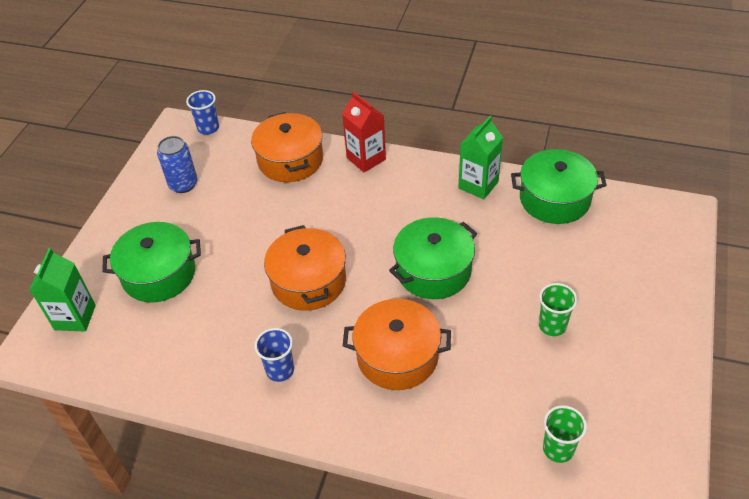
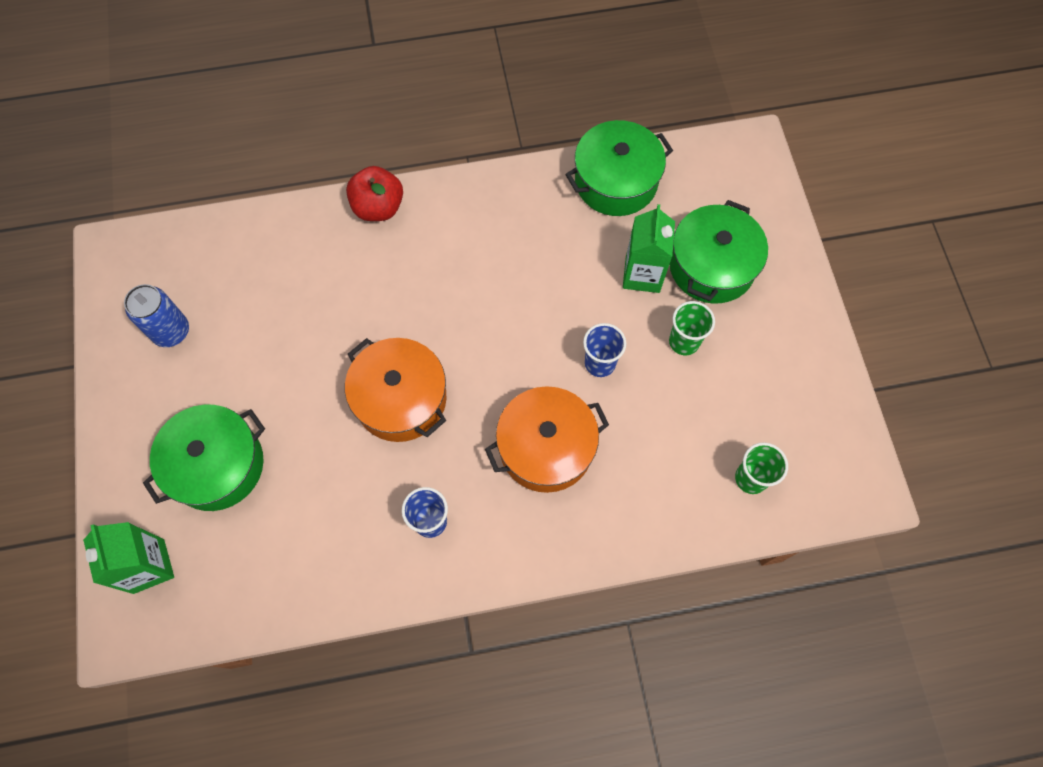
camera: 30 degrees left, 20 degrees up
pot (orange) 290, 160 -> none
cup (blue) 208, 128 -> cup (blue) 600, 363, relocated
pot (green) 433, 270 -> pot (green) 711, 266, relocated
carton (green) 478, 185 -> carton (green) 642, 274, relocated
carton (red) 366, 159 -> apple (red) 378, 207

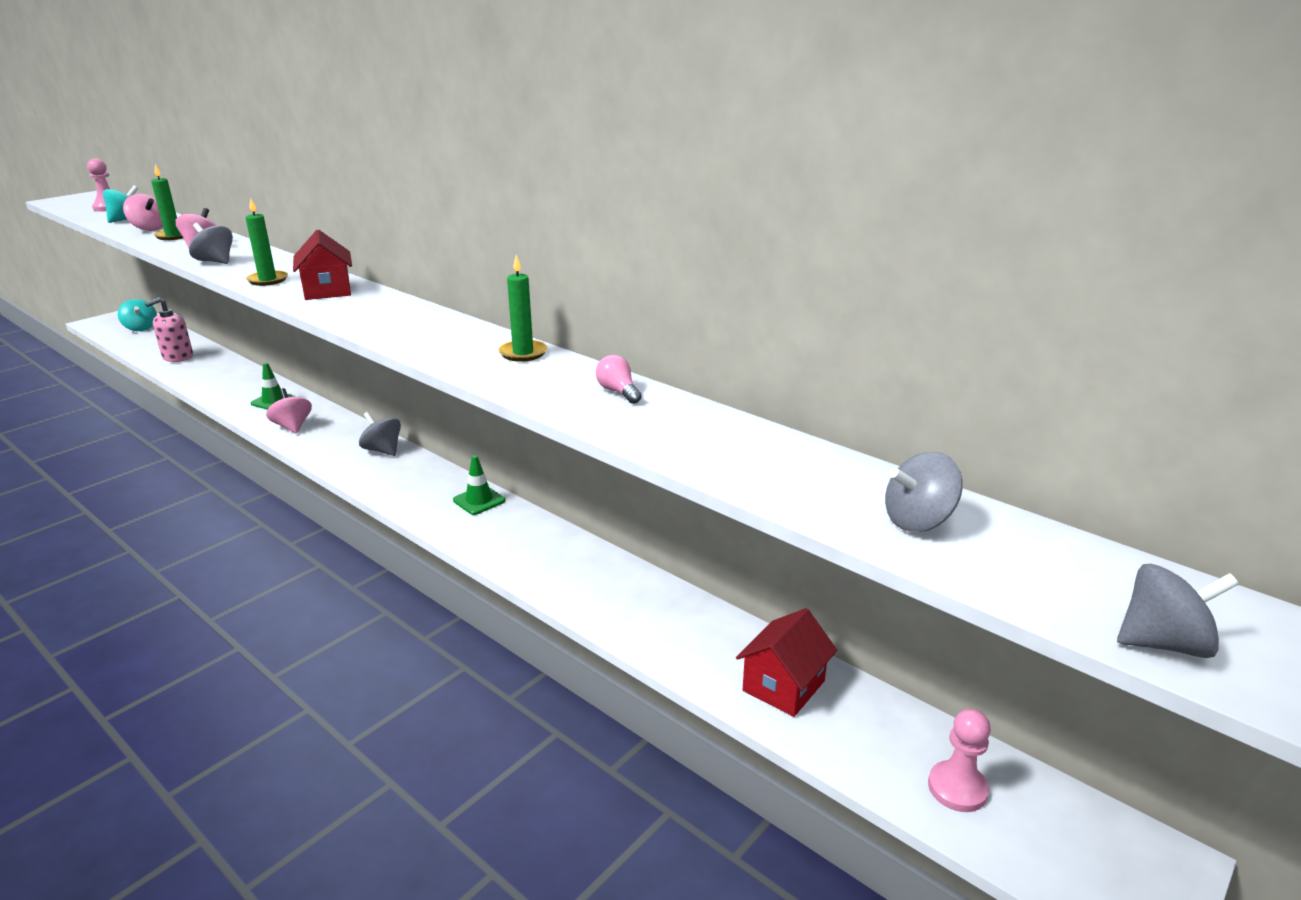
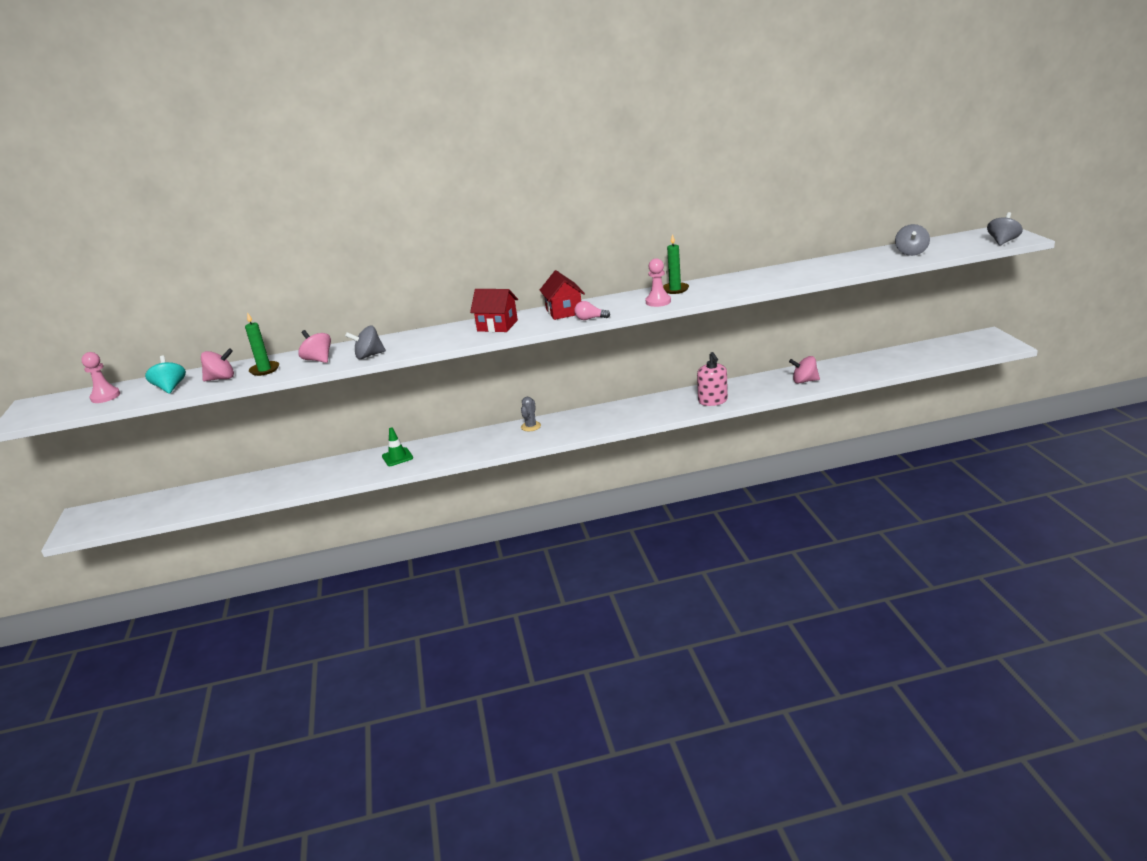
camera: 50 degrees left, 0 degrees up
spinning top (turquoise) 141, 328 -> none
candle (green) 267, 280 -> none
traffic cone (green) 479, 500 -> none
soap dispenser (pink) 177, 357 -> soap dispenser (pink) 713, 401, relocated
spinning top (pink) 292, 426 -> spinning top (pink) 804, 381, relocated
light bulb (pink) 618, 392 -> light bulb (pink) 590, 319, relocated
house (red) 783, 686 -> house (red) 564, 312, relocated
pawn (pink) 957, 788 -> pawn (pink) 658, 302, relocated
spinning top (grey) 383, 450 -> cactus (grey) 531, 426

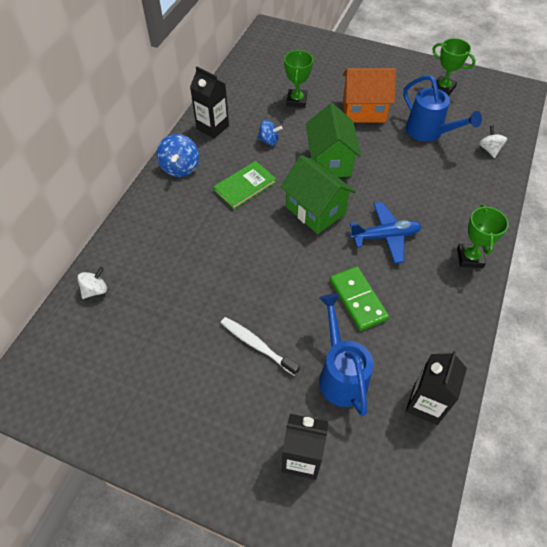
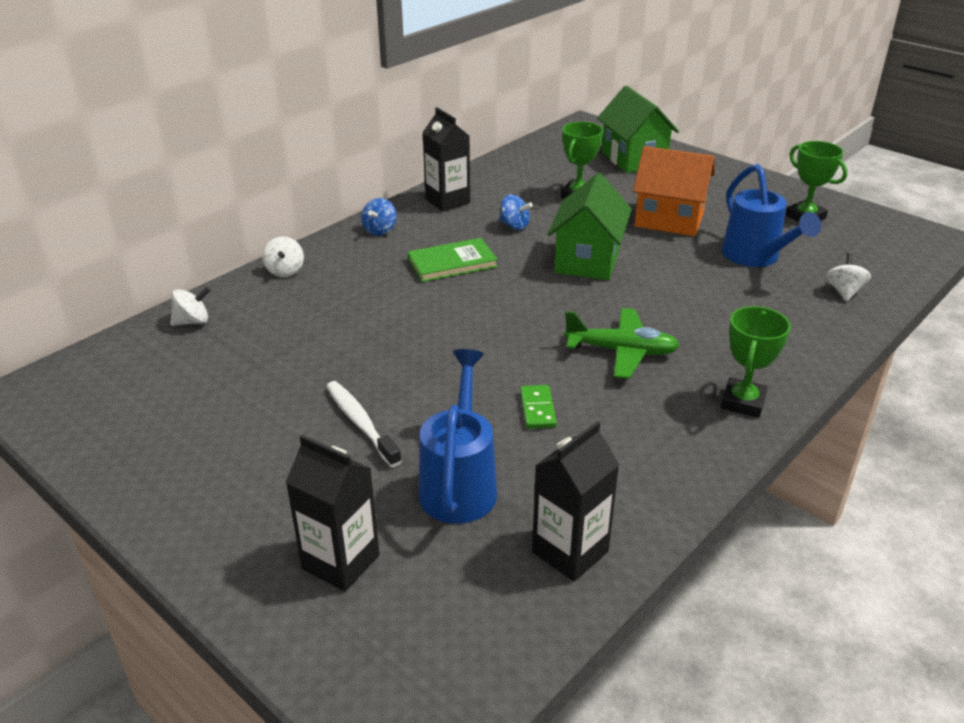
camera: 20 degrees right, 20 degrees down
none -> spinning top (white) 285, 271
house (green) 315, 210 -> house (green) 633, 159, relocated
plane (blue) 385, 236 -> plane (green) 621, 351
spinning top (blue) 180, 167 -> spinning top (blue) 380, 230, x0.65
domino (green) 358, 299 -> domino (green) 538, 409, x0.59

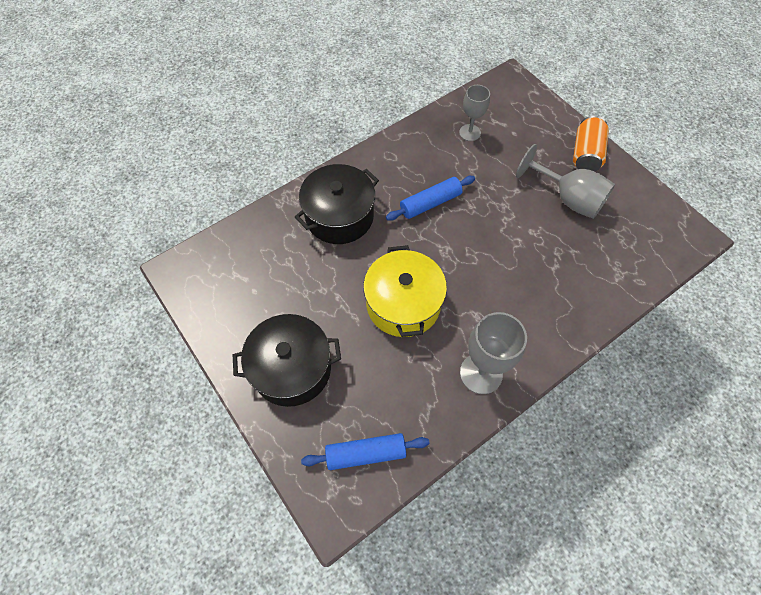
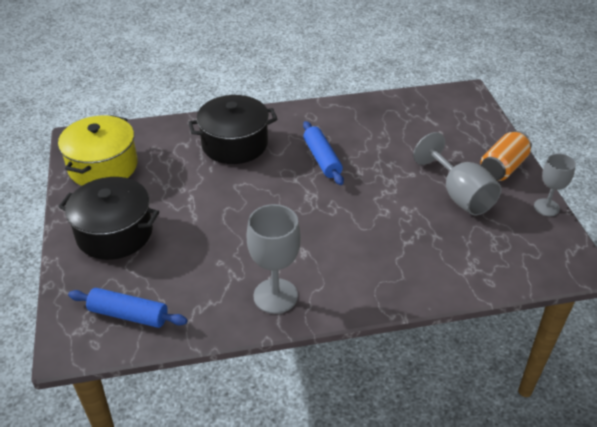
camera: 25 degrees right, 20 degrees down
pot (yellow) 403, 304 -> pot (yellow) 103, 166, relocated
goblet (grey) 469, 133 -> goblet (grey) 546, 207, relocated
rolling pin (blue) 430, 203 -> rolling pin (blue) 322, 159, 75 degrees clockwise

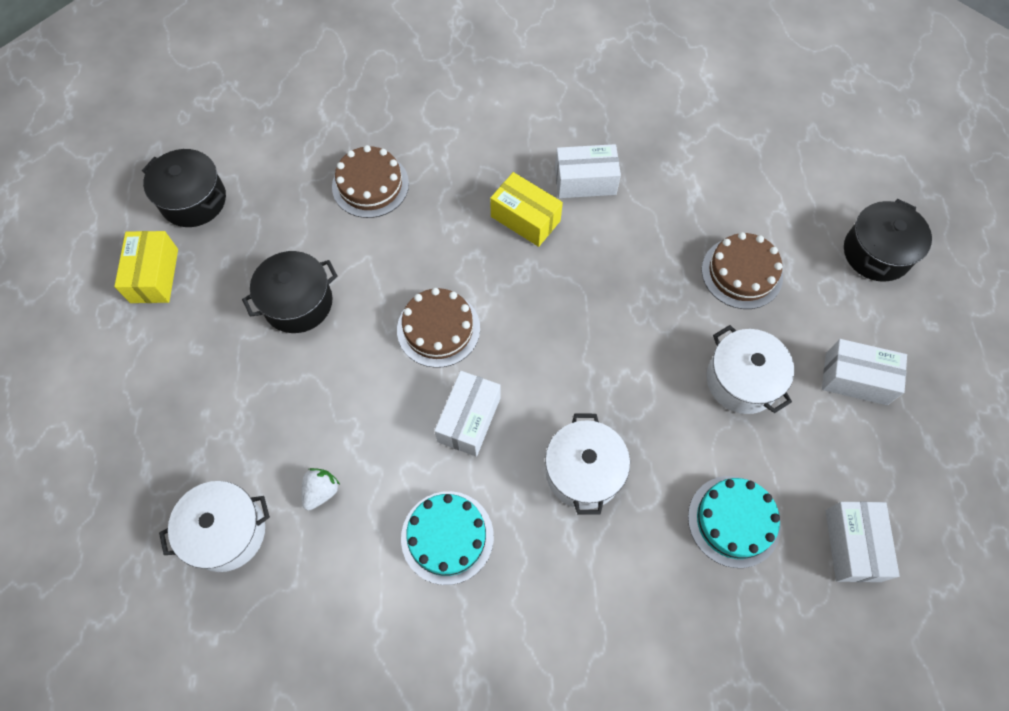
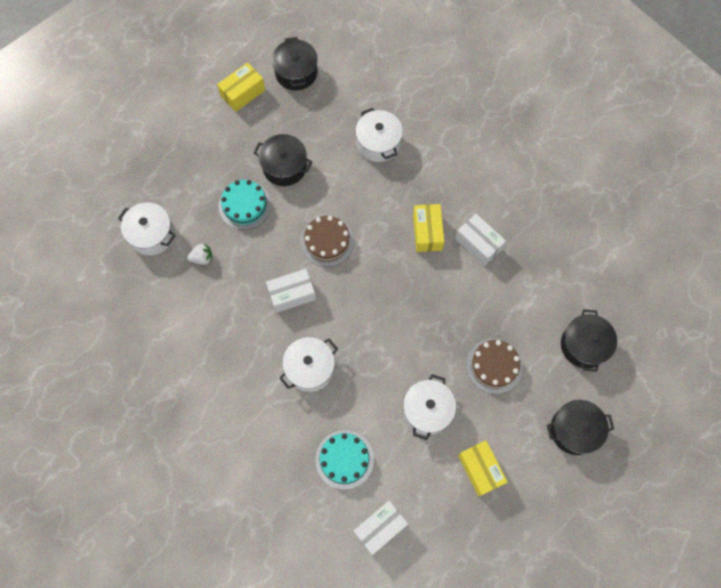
camera: 50 degrees right, 5 degrees up
none -> pot (black) 583, 345
cake (turquoise) 447, 537 -> cake (turquoise) 245, 205, relocated
cake (brown) 370, 185 -> pot (white) 378, 143
box (white) 856, 379 -> box (yellow) 480, 469

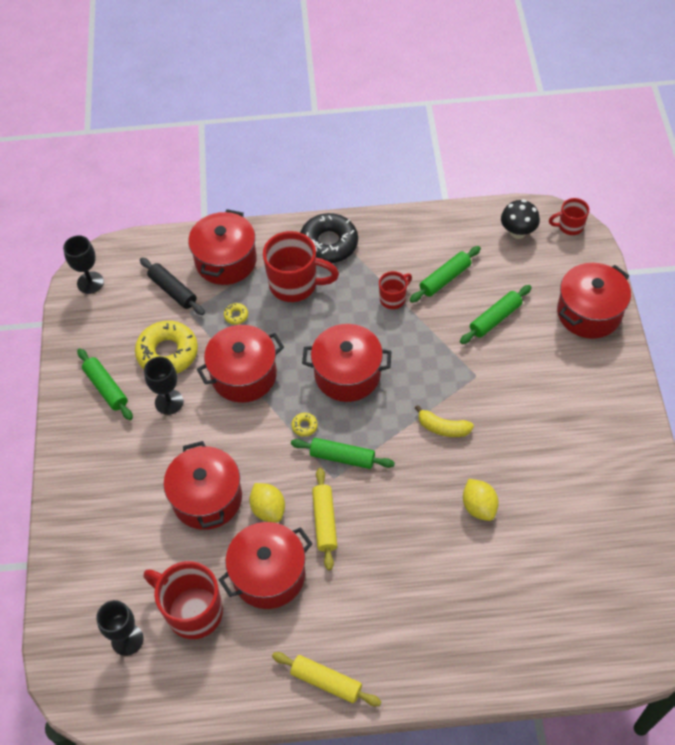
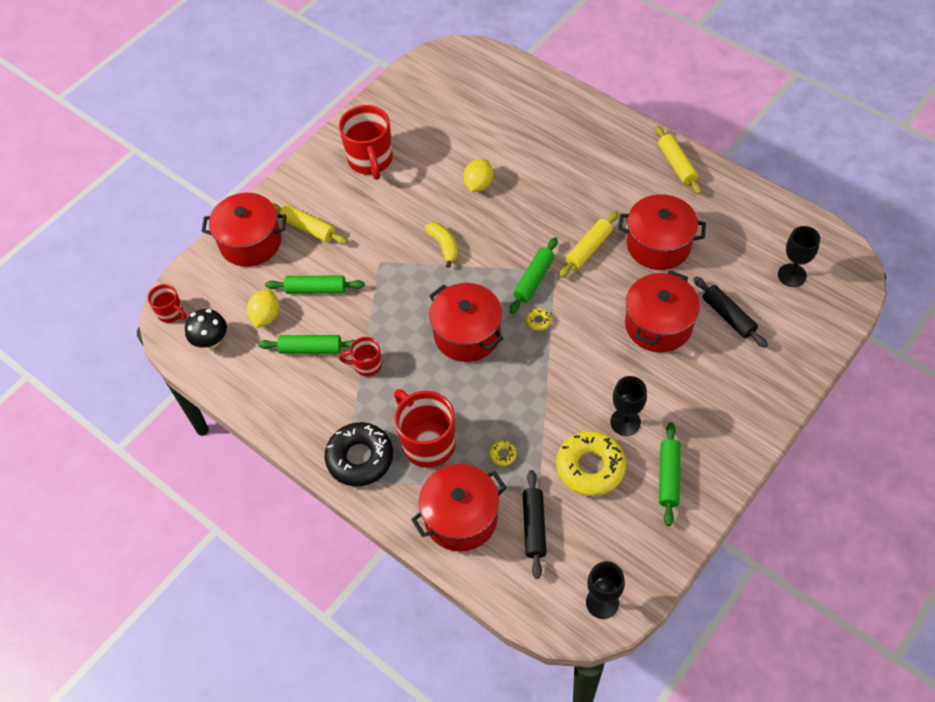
camera: 135 degrees left, 0 degrees up
pot (red) 244, 375 -> none
none -> rolling pin (yellow) 308, 228
none -> rolling pin (black) 728, 316
mug (red) 192, 611 -> mug (red) 371, 160, relocated
lemon (yellow) 268, 509 -> lemon (yellow) 266, 316, relocated
rolling pin (green) 342, 457 -> rolling pin (green) 533, 279, 60 degrees clockwise

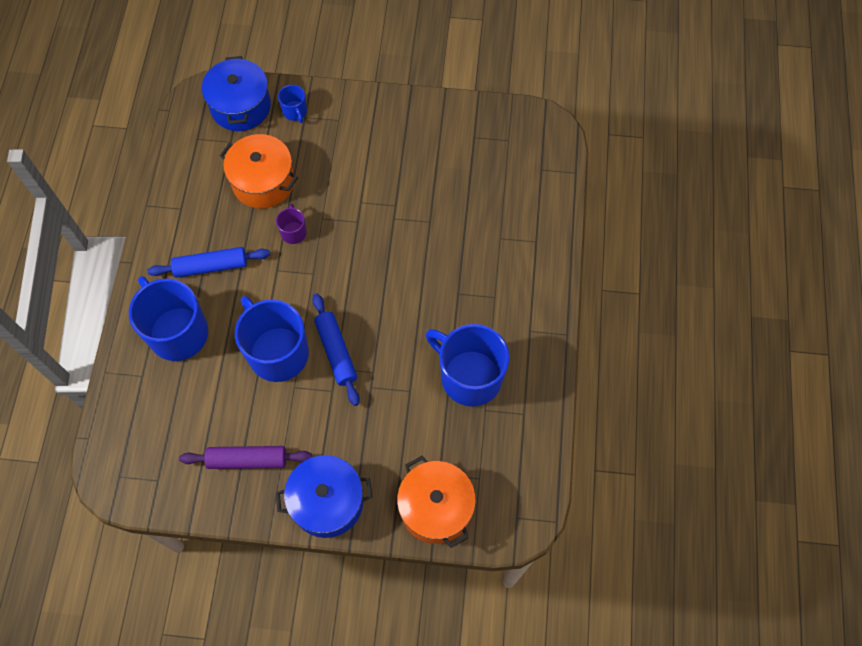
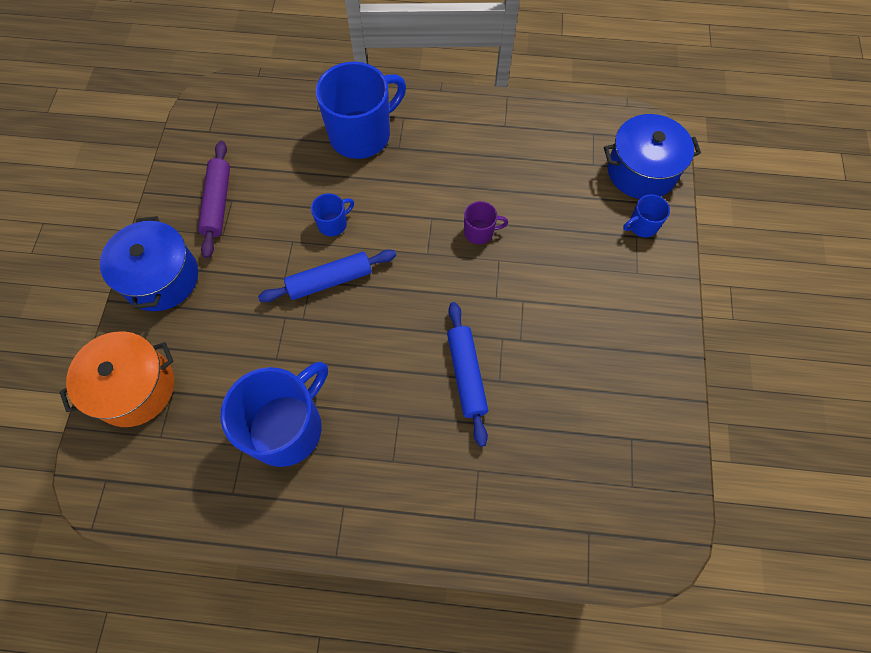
camera: 90 degrees right, 0 degrees up
pot (orange) 263, 182 -> none
rolling pin (blue) 211, 266 -> rolling pin (blue) 466, 375, relocated
mug (blue) 277, 352 -> mug (blue) 333, 223, x0.45

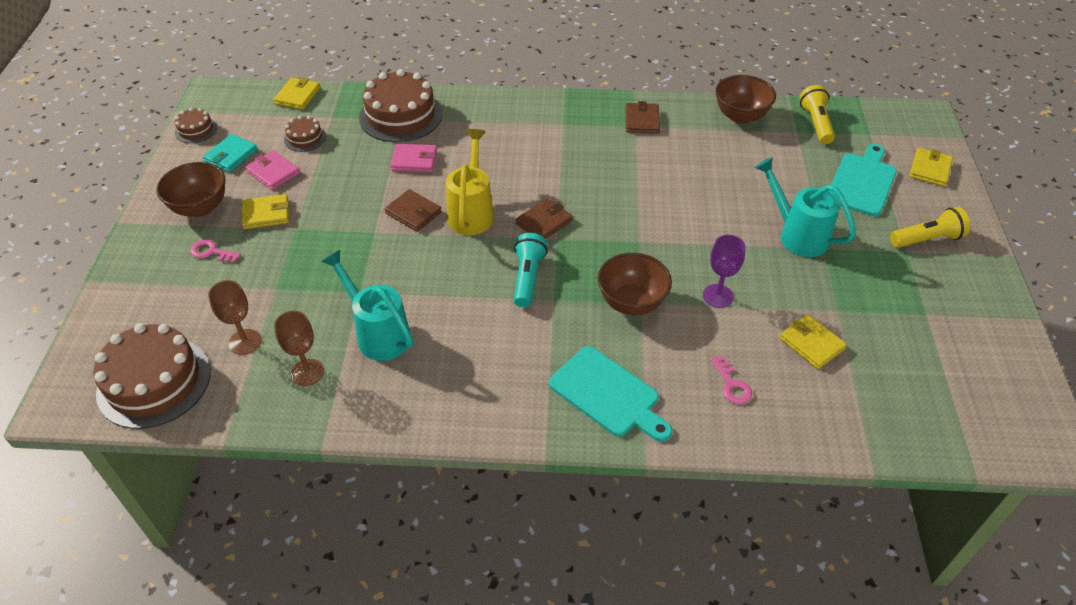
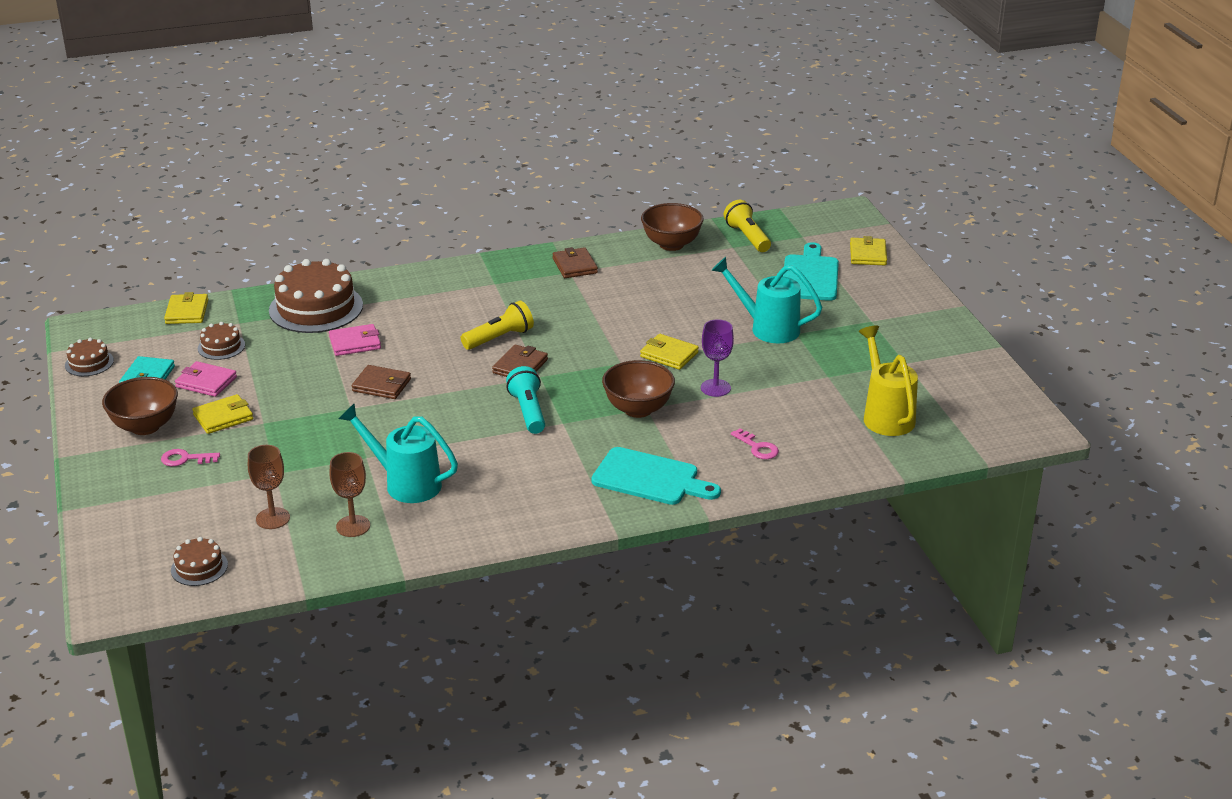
camera: 20 degrees left, 15 degrees down
watering can (yellow) 471, 212 -> watering can (yellow) 886, 415, relocated
wallet (yellow) 811, 343 -> wallet (yellow) 669, 354, relocated
flashlight (yellow) 927, 239 -> flashlight (yellow) 499, 338, relocated
cake (brown) 154, 382 -> cake (brown) 199, 567, x0.49

